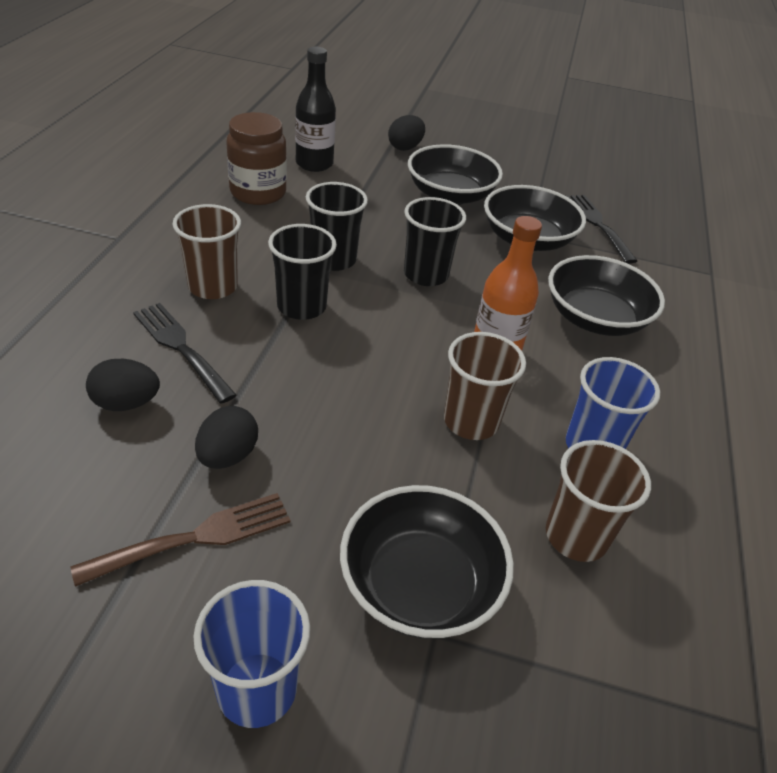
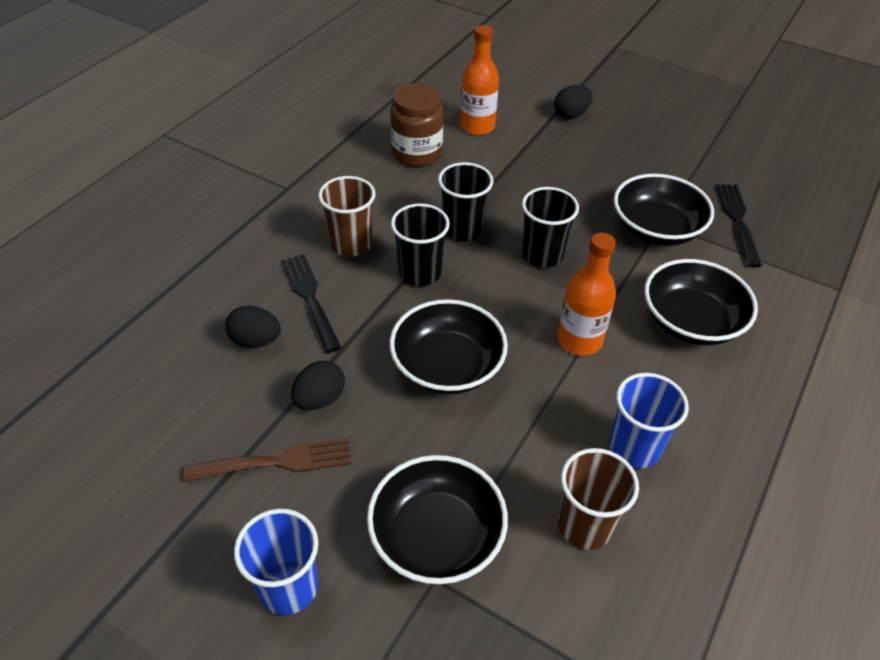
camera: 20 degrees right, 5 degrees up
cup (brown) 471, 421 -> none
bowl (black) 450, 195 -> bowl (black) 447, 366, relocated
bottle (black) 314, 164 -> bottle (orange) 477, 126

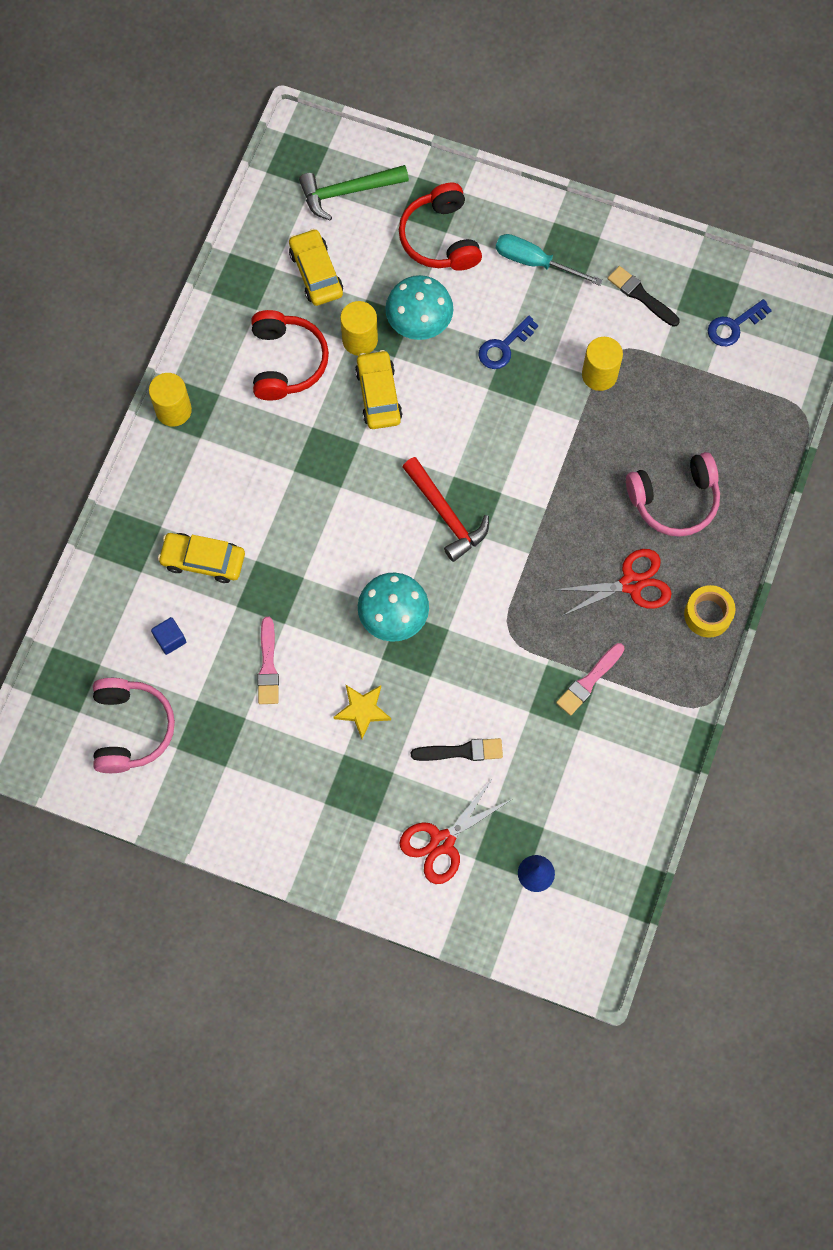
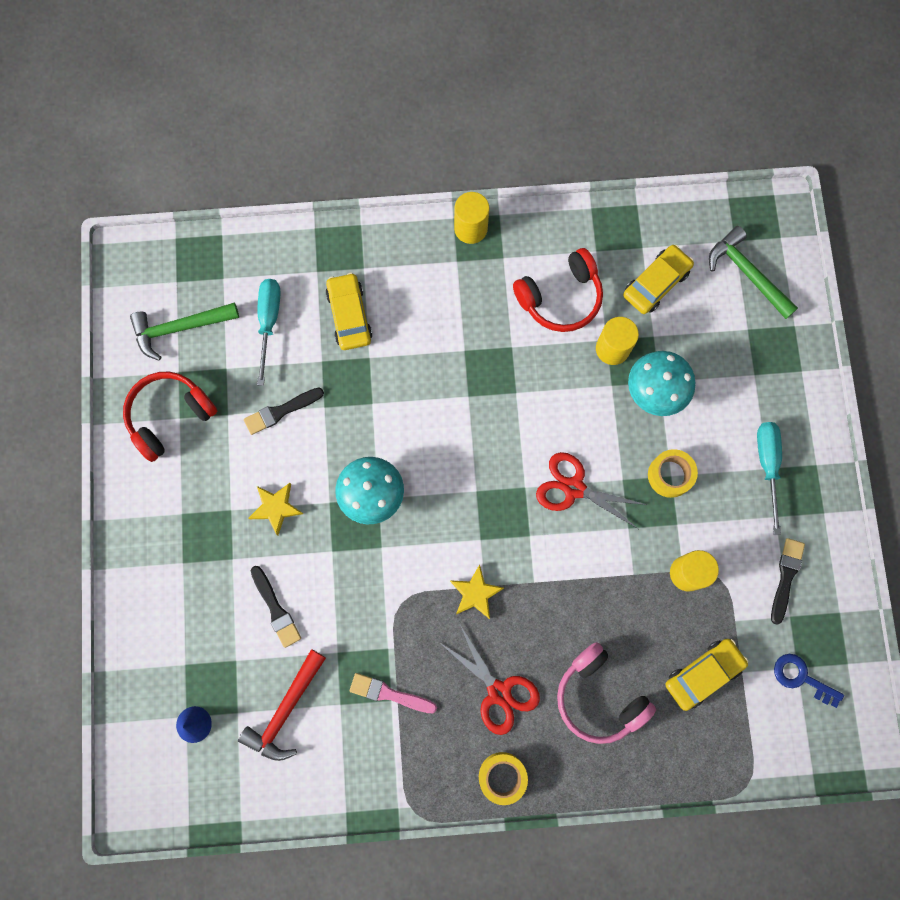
camera: 65 degrees right, 5 degrees up
none -> star (yellow) 475, 593
car (yellow) 378, 395 -> car (yellow) 703, 674, relocated
headphones (red) 440, 238 -> headphones (red) 170, 416, relocated
scissors (red) 442, 842 -> scissors (red) 574, 488, relocated
hammer (red) 446, 515 -> hammer (red) 285, 711, relocated
headphones (pink) 131, 728 -> hammer (green) 179, 328
cube (blue) 170, 639 -> screwdriver (turquoise) 269, 322
key (blue) 503, 347 -> tape (yellow) 670, 475
brush (pink) 268, 666 -> brush (black) 281, 411

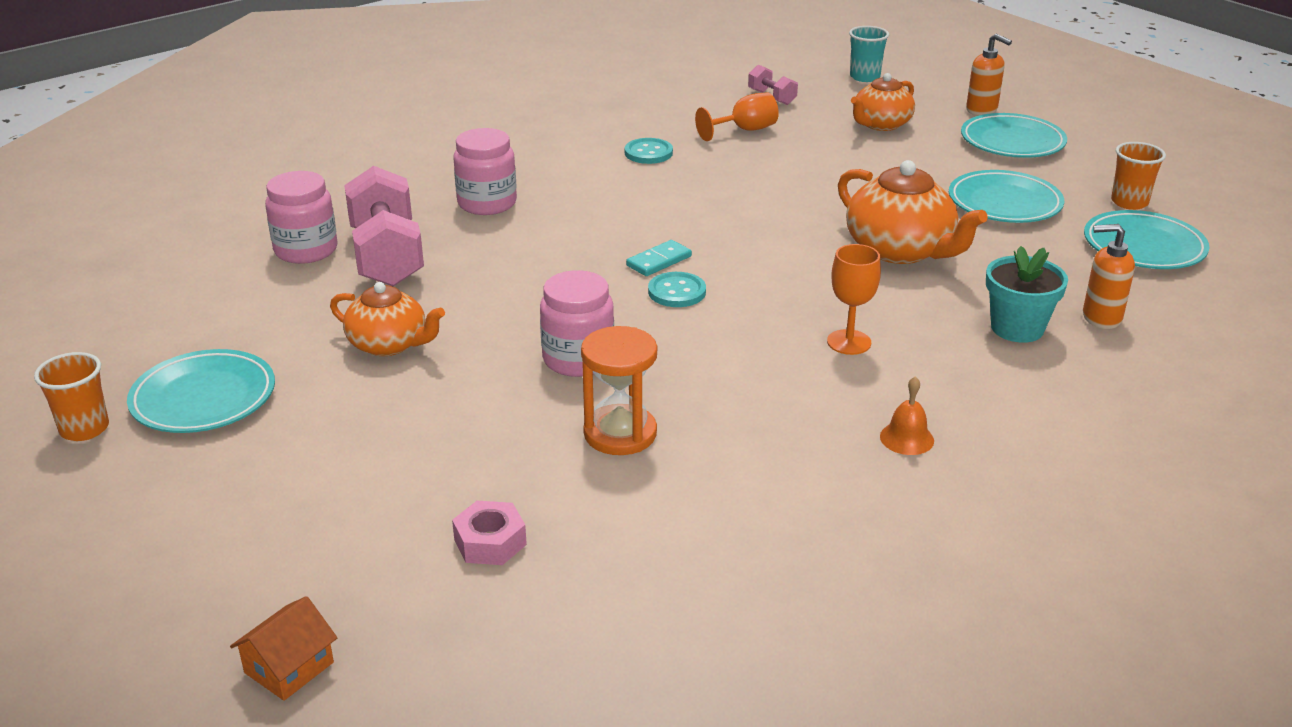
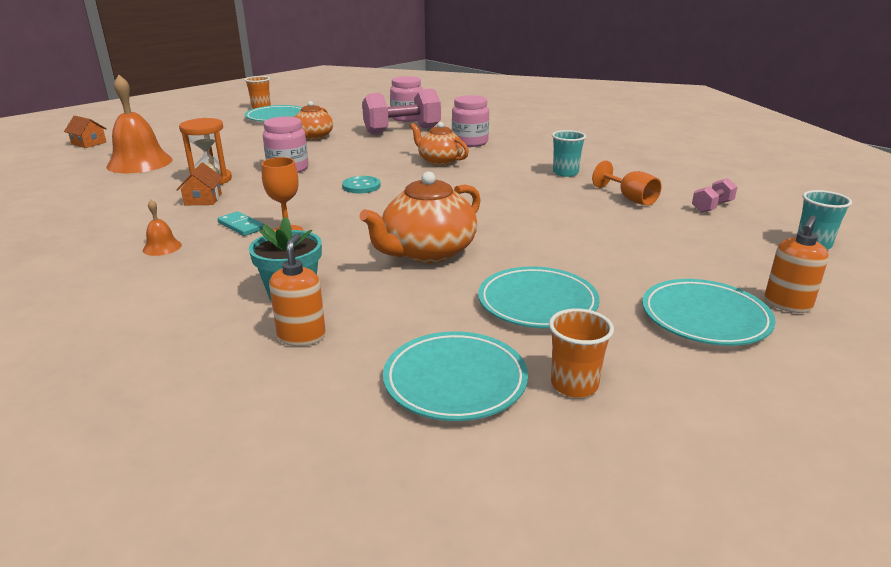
camera: 85 degrees right, 5 degrees down
none -> house (orange) 203, 199
domino (turquoise) 659, 261 -> domino (turquoise) 241, 226, relocated
teapot (orange) 881, 124 -> teapot (orange) 439, 161, relocated
nut (pink) 490, 542 -> bell (orange) 139, 163
button (turquoise) 648, 153 -> cup (turquoise) 565, 173

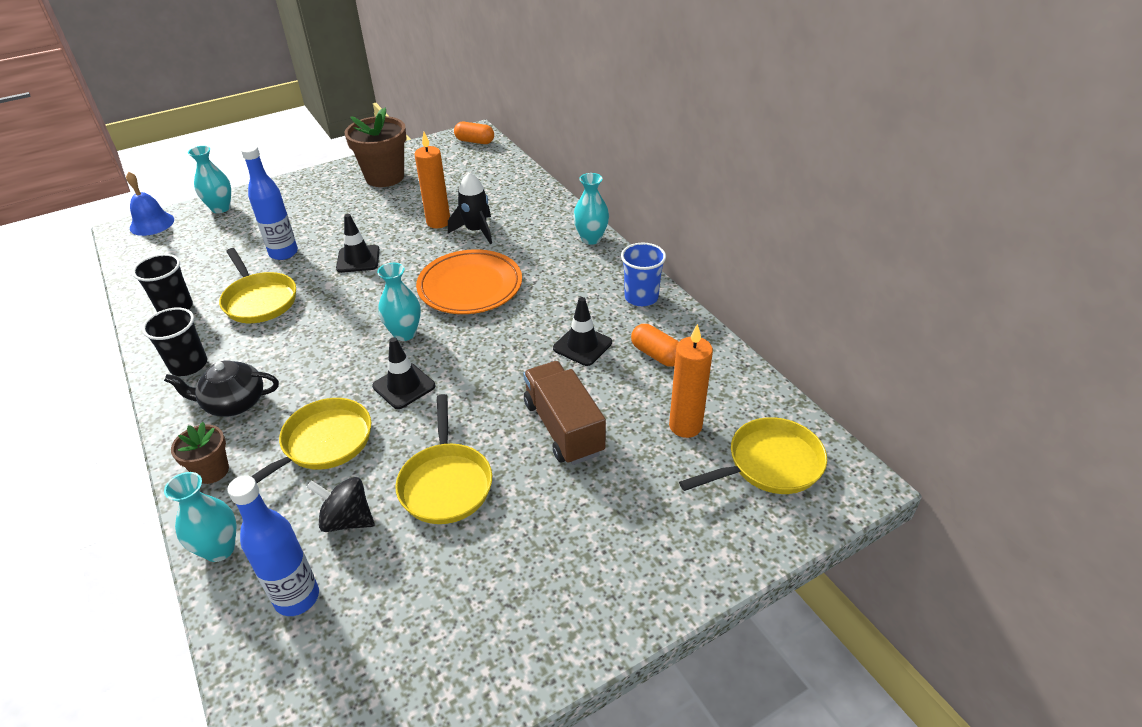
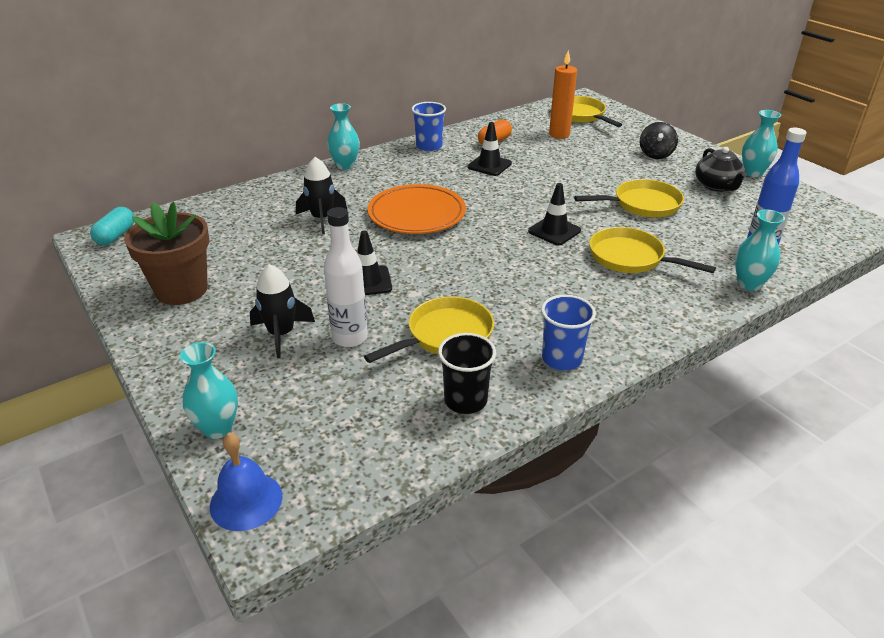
camera: 95 degrees left, 5 degrees down
flower pot (brown) 212, 471 -> none
candle (orange) 438, 222 -> none
truck (brown) 563, 428 -> none
none -> rocket (black) 281, 334
teapot (black) 234, 403 -> teapot (black) 717, 186, relocated
spinning top (black) 347, 520 -> spinning top (black) 655, 154, relocated
vase (turquoise) 404, 333 -> vase (turquoise) 753, 173, relocated
cup (black) 188, 365 -> cup (blue) 562, 359
bottle (blue) 283, 253 -> bottle (white) 350, 338
capsule (orange) 475, 141 -> capsule (turquoise) 116, 236

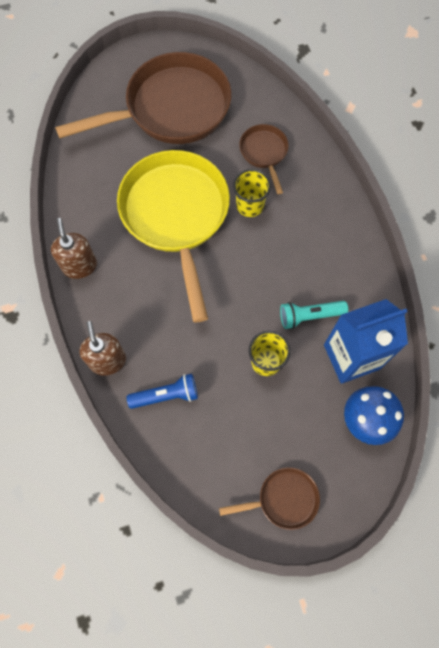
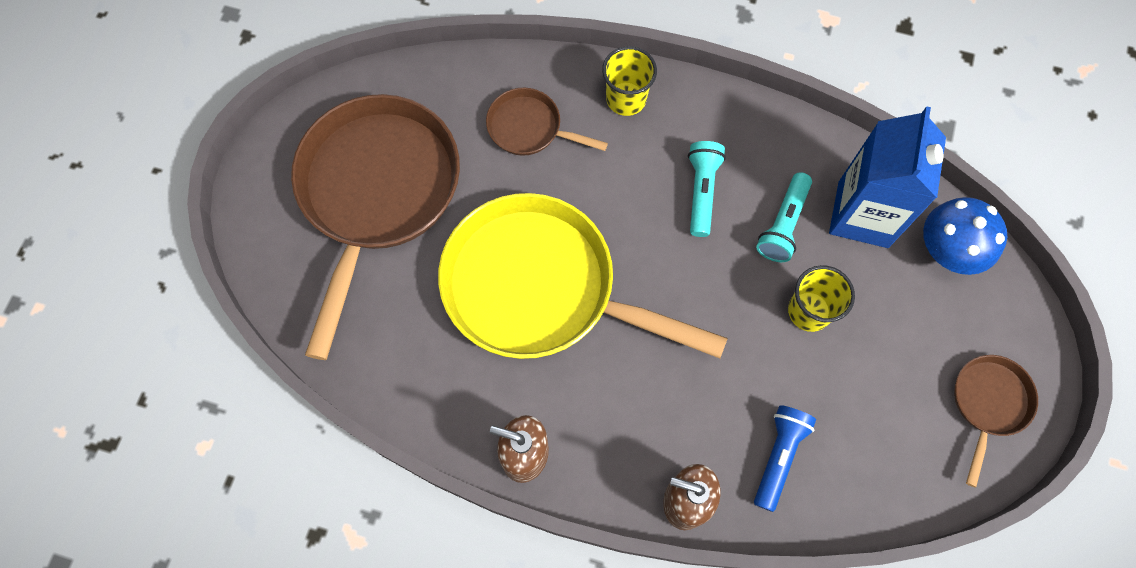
camera: 55 degrees left, 0 degrees up
none -> flashlight (turquoise) 702, 191
cup (yellow) 250, 205 -> cup (yellow) 626, 99, relocated

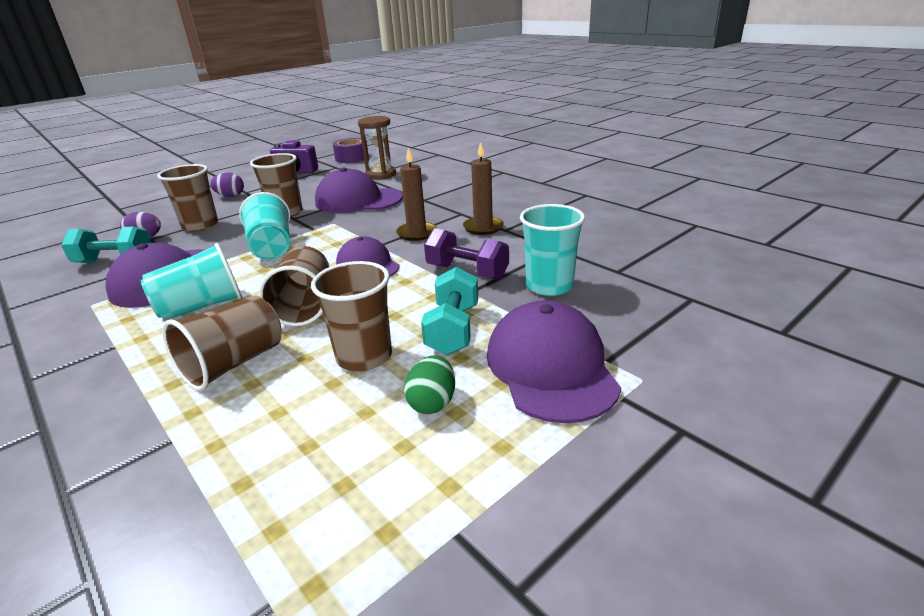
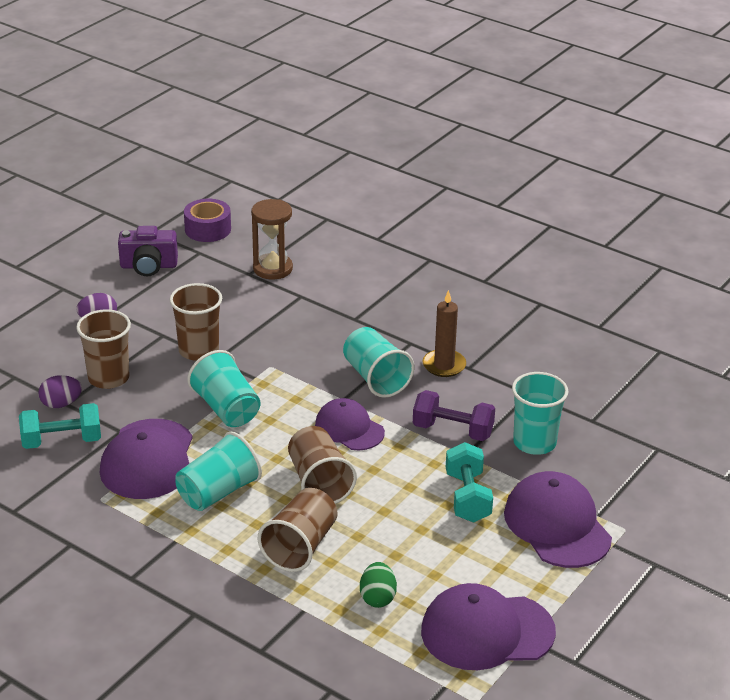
camera: 15 degrees left, 5 degrees up
cup (brown) 364, 356 -> none
cap (purple) 358, 200 -> cap (purple) 487, 631, relocated
egg (green) 432, 402 -> egg (green) 377, 598, relocated
candle (brown) 417, 233 -> cup (turquoise) 376, 378

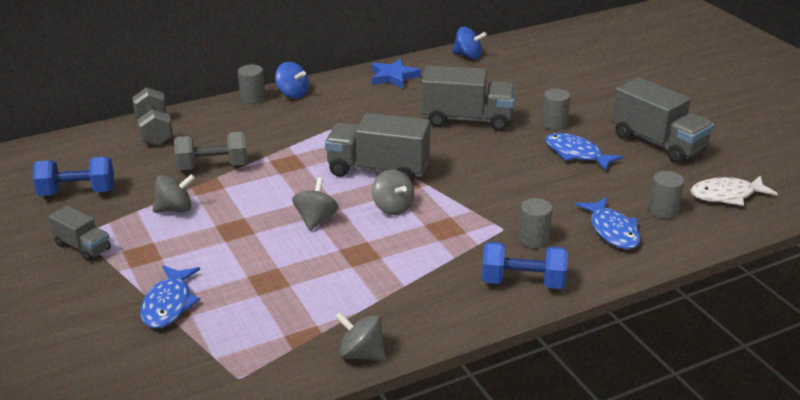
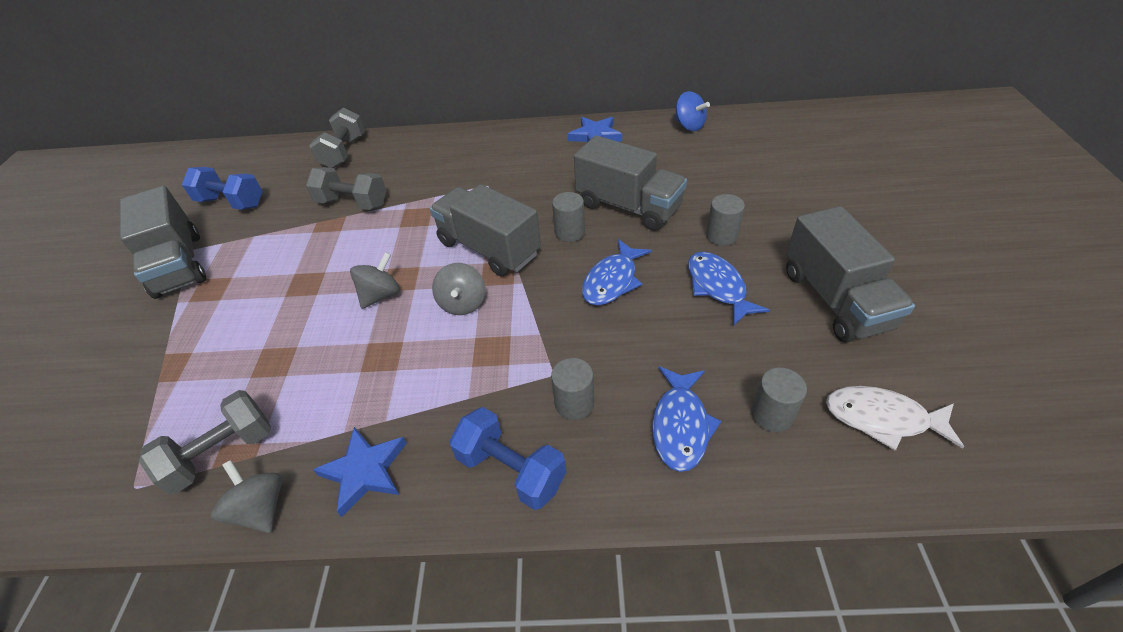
camera: 30 degrees right, 15 degrees up
spinning top (grey) 175, 209 -> none
spinning top (blue) 292, 94 -> none
none -> dumbbell (grey) 222, 453
none -> star (blue) 365, 471
fish (blue) 169, 304 -> fish (blue) 612, 281, relocated
cylinder (grey) 252, 98 -> cylinder (grey) 569, 232, relocated
truck (grey) 83, 247 -> truck (grey) 179, 264, x1.81

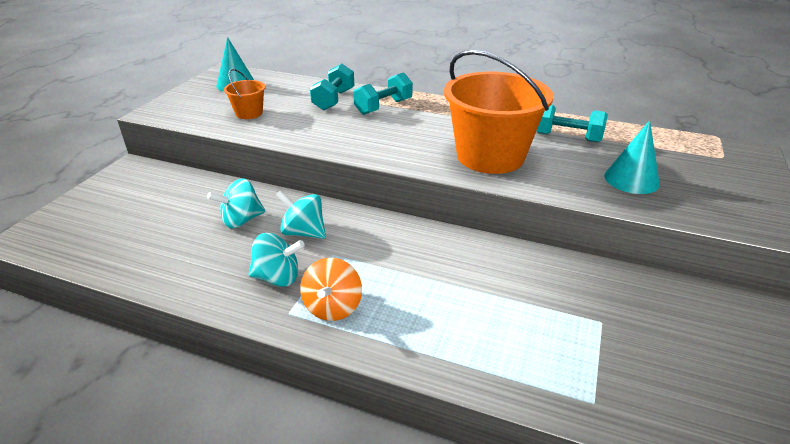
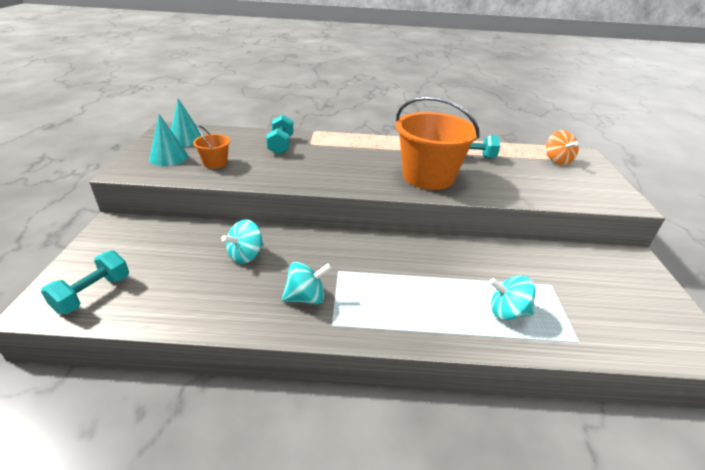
camera: 20 degrees left, 0 degrees up
spinning top (turquoise) 303, 232 -> spinning top (turquoise) 507, 312, relocated
spinning top (orange) 333, 307 -> spinning top (orange) 557, 160, relocated
dumbbell (turquoise) 383, 107 -> dumbbell (turquoise) 93, 294, relocated
cone (turquoise) 631, 179 -> cone (turquoise) 169, 157, relocated

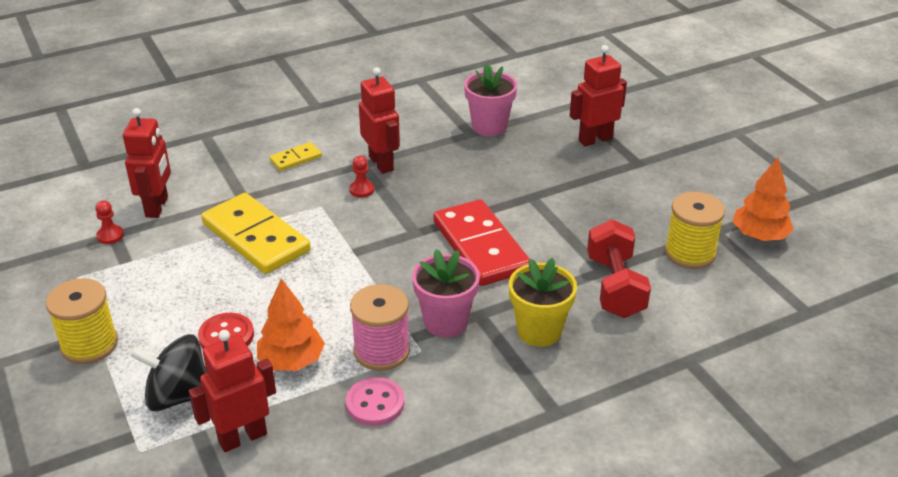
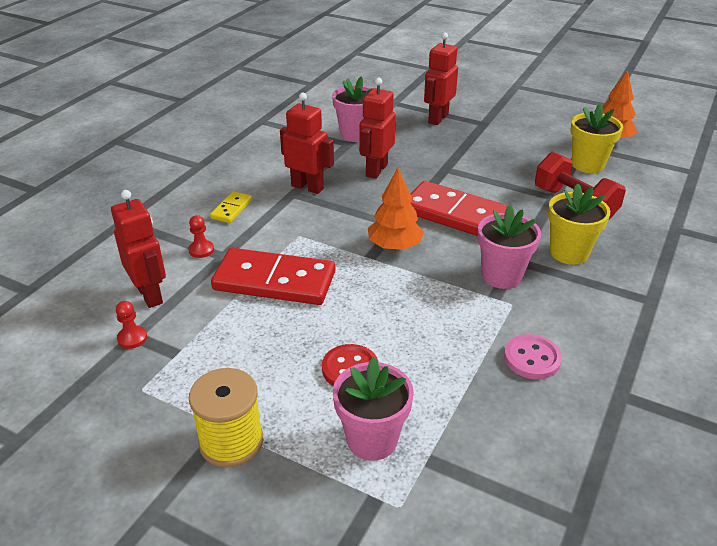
camera: 35 degrees left, 0 degrees up
spool (pink) 381, 351 -> none
robot (red) 242, 437 -> robot (red) 376, 170, relocated
tree (orange) 291, 361 -> tree (orange) 394, 246, relocated
pawn (red) 361, 190 -> pawn (red) 201, 250, relocated
spinning top (black) 178, 396 -> flower pot (pink) 372, 439
spool (yellow) 690, 253 -> flower pot (yellow) 587, 165
domino (yellow) 255, 237 -> domino (red) 274, 281

